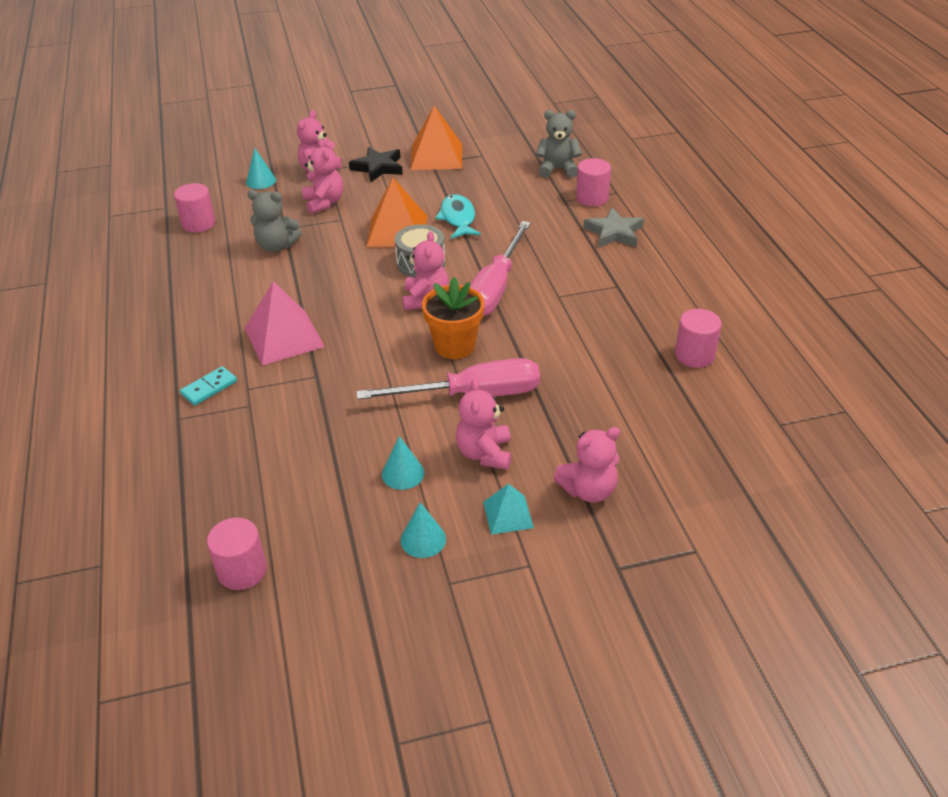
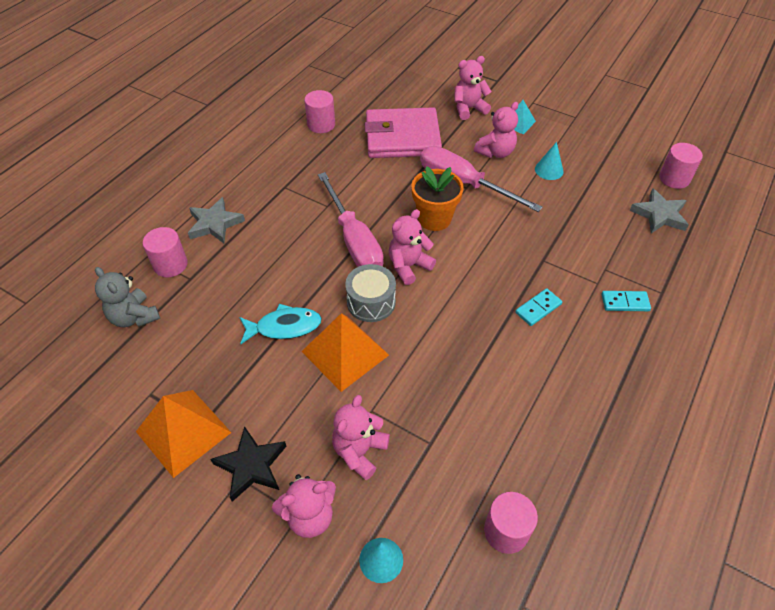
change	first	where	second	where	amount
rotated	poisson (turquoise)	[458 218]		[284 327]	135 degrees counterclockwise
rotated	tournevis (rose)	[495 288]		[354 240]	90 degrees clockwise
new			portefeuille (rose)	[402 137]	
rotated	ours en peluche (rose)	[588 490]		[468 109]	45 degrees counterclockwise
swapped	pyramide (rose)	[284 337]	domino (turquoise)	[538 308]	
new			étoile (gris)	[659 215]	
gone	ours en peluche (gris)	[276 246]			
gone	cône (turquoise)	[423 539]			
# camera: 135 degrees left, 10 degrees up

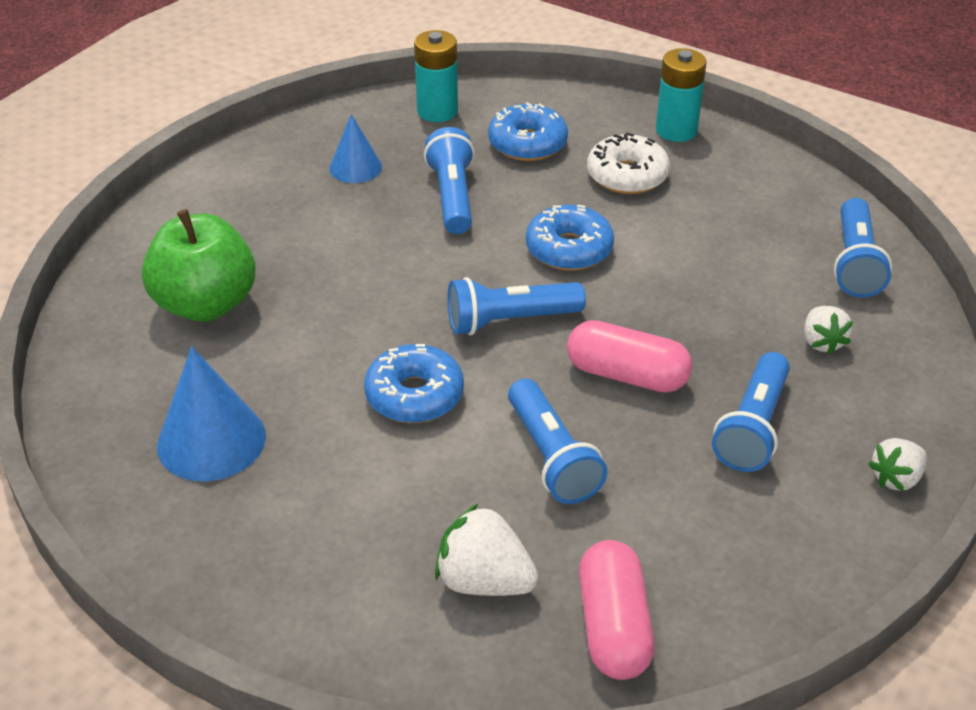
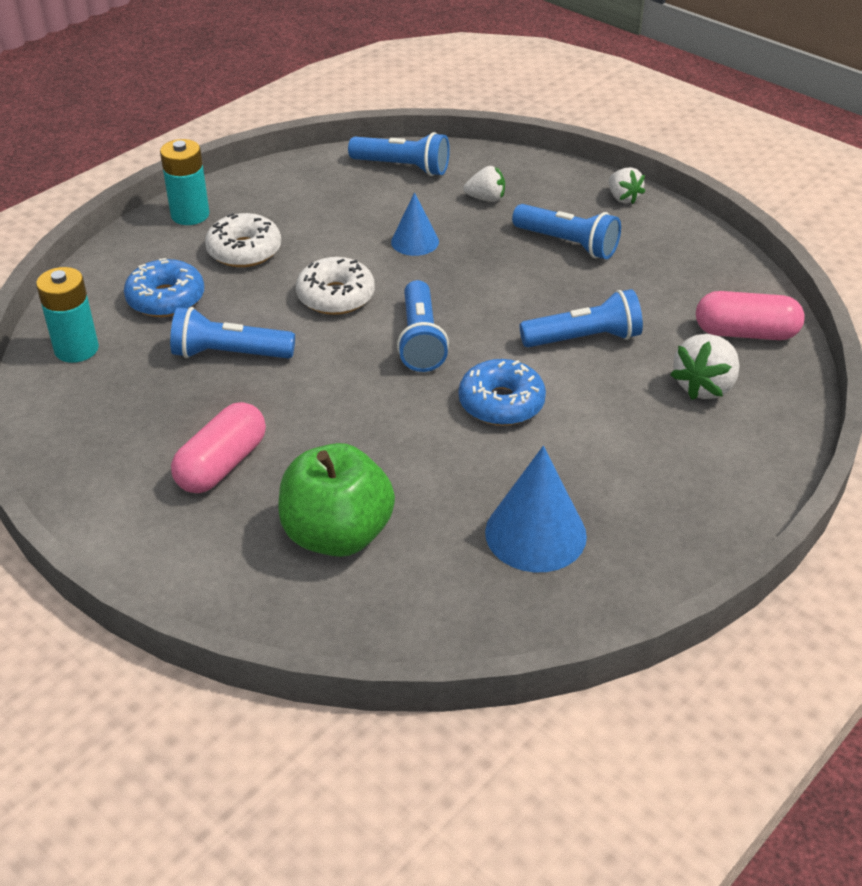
change	first	where	second	where	amount
shifted	gélule (rose)	[626 375]		[222 465]	
repainted	beignet (bleu)	[569 249]	beignet (blanc)	[336 296]	
shifted	cône (bleu)	[355 167]		[415 241]	
# camera: 80 degrees left, 0 degrees up

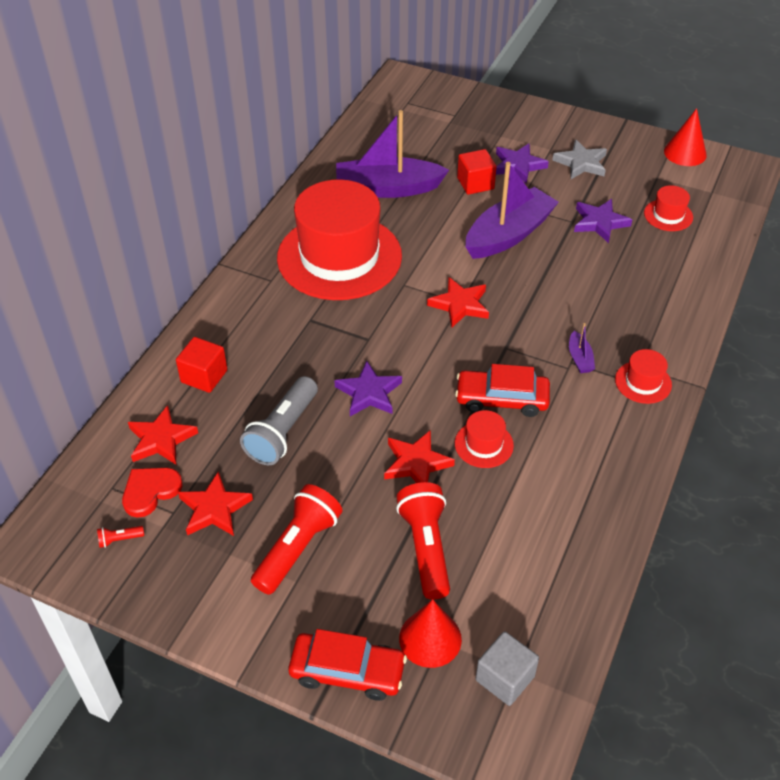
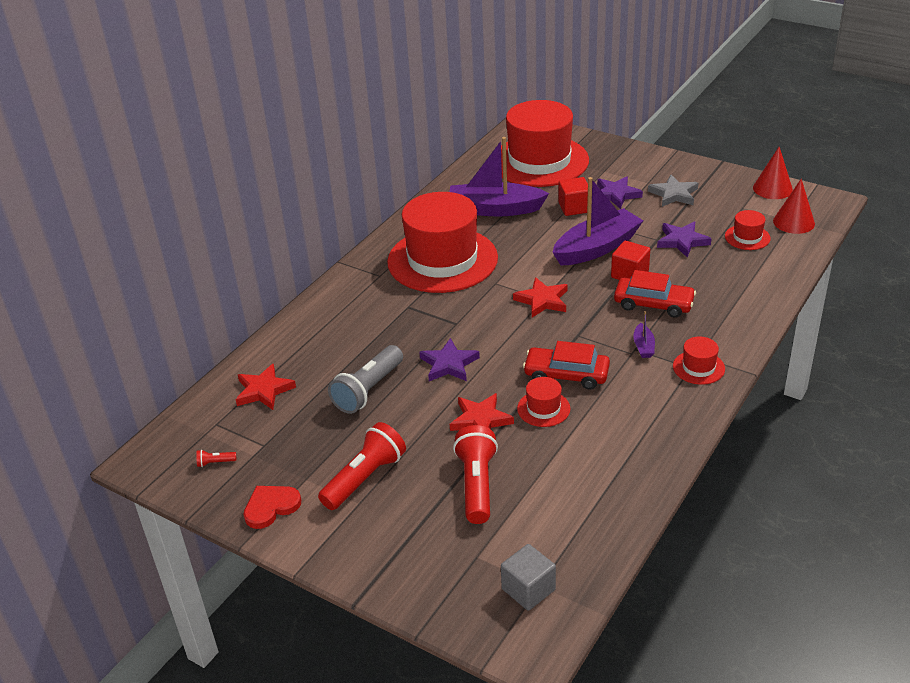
change	first	where	second	where	amount
shifted	cœur (rouge)	[150 491]		[271 507]	
new			chapeau (rouge)	[539 161]	
shifted	cube (rouge)	[204 376]		[629 274]	
shifted	voiture (rouge)	[347 671]		[653 304]	
shifted	cône (rouge)	[430 638]		[793 222]	
gone	étoile (rouge)	[214 509]			
# camera: 10 degrees right, 10 degrees down

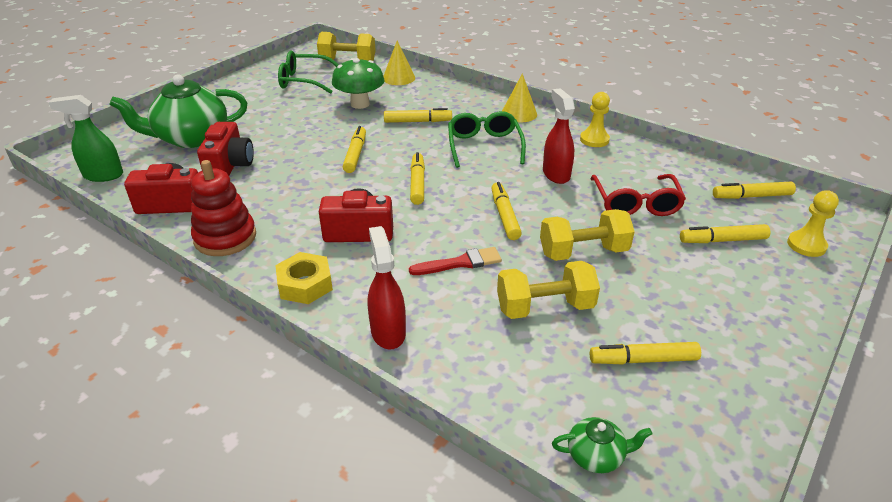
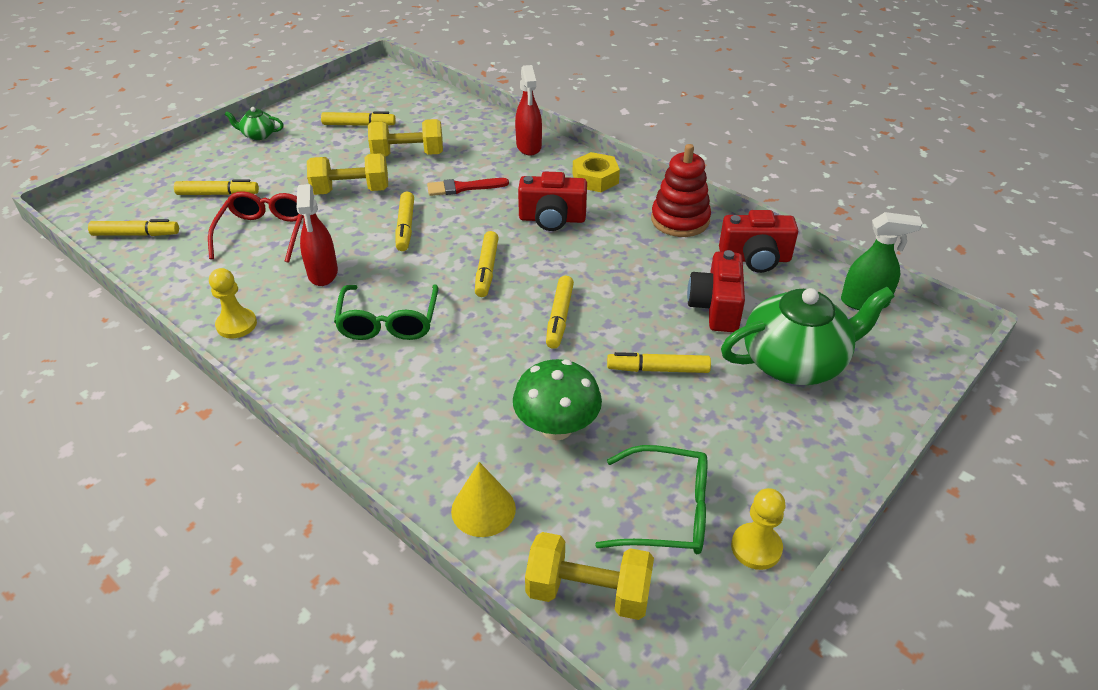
change	first	where	second	where	amount
shifted	théière (vert)	[596 456]		[258 135]	
shifted	feutre (jaune)	[417 121]		[658 369]	
shifted	pion (jaune)	[806 245]		[756 547]	
gone	cône (jaune)	[519 113]			
# camera: 175 degrees left, 5 degrees up

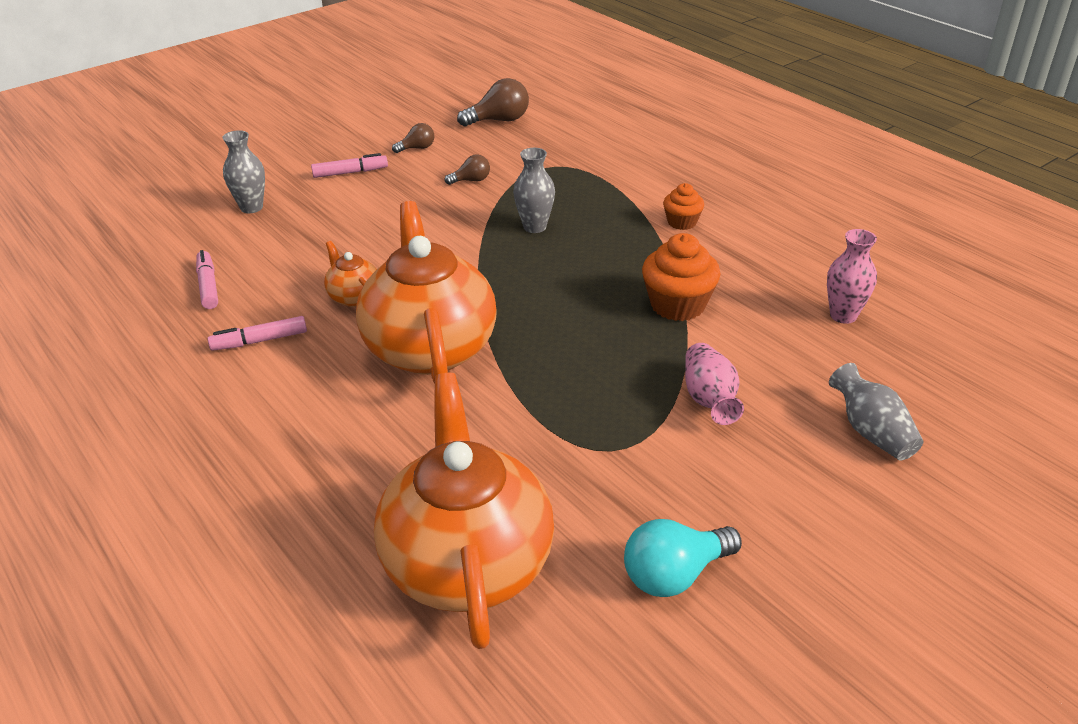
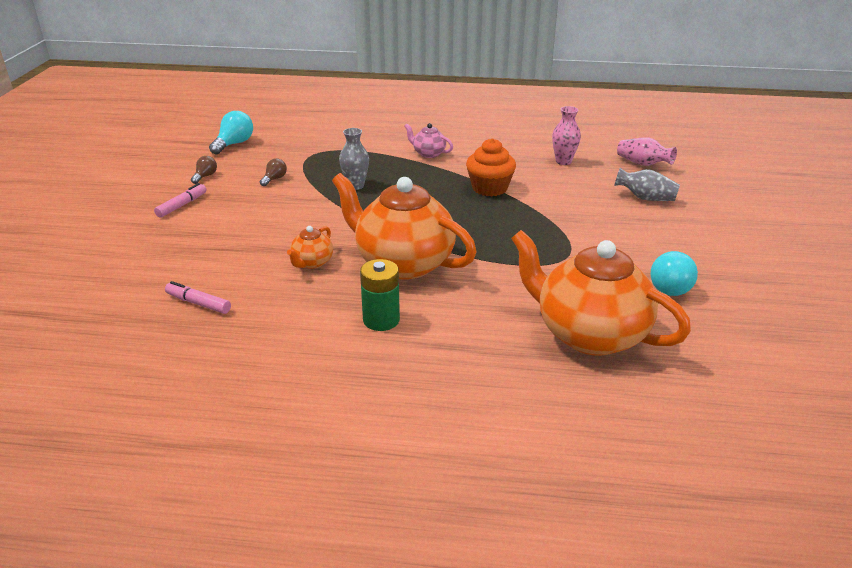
change	first	where	second	where	amount
repainted	ampoule (marron)	[499 120]	ampoule (turquoise)	[234 144]	
rotated	théière (orange)	[354 297]		[312 262]	75 degrees counterclockwise
new			pile (vert)	[381 320]	
swapped	muffin (orange)	[682 222]	théière (rose)	[428 153]	
shifted	vase (rose)	[709 399]		[643 164]	
gone	feutre (rose)	[259 341]			
gone	vase (gris)	[251 207]			
# camera: 45 degrees left, 5 degrees down

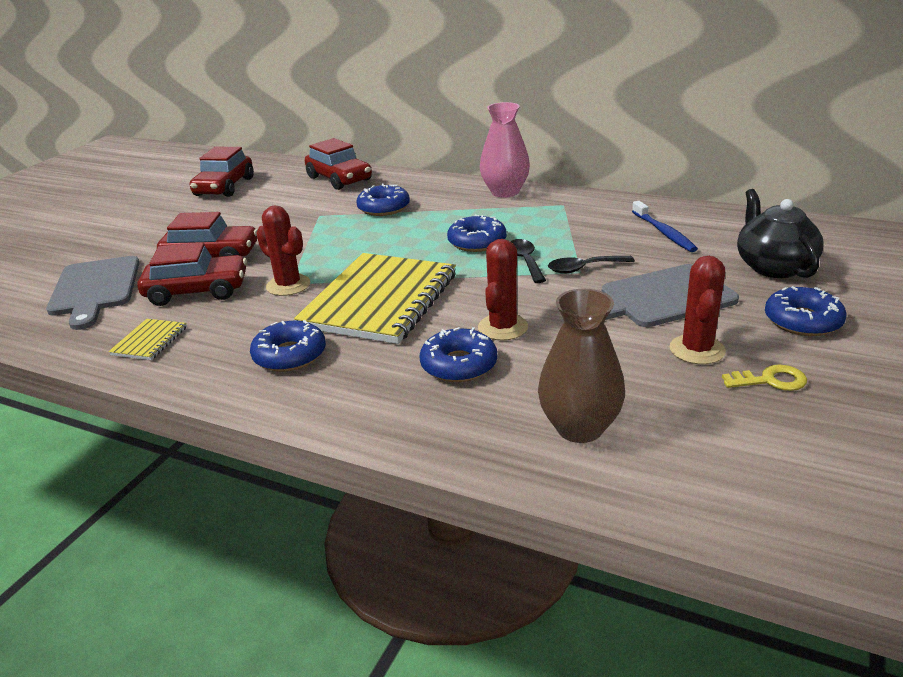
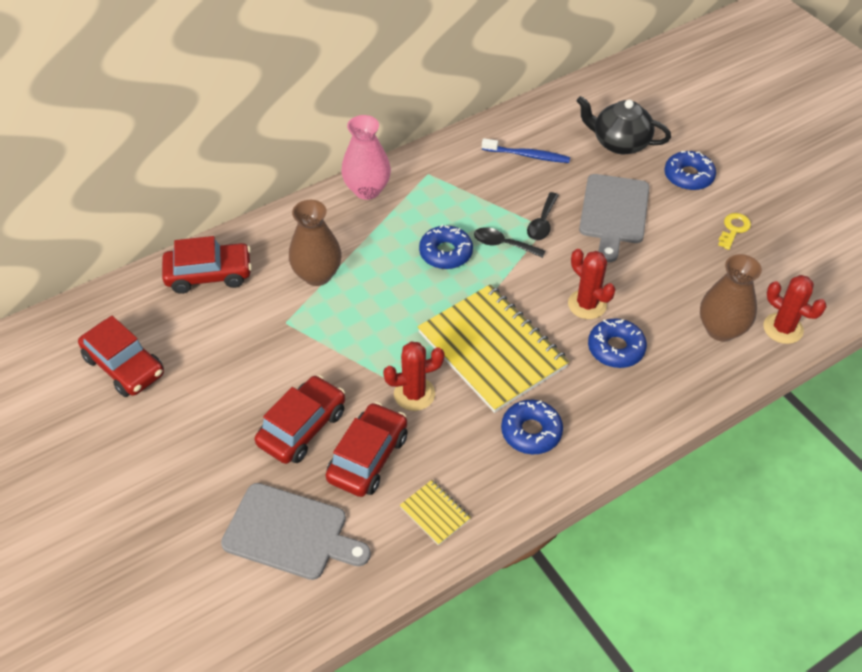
change	first	where	second	where	amount
swapped	beignet (bleu)	[384 208]	vase (marron)	[317 275]	
shifted	cactus (rouge)	[697 350]		[783 328]	
# camera: 60 degrees left, 20 degrees up

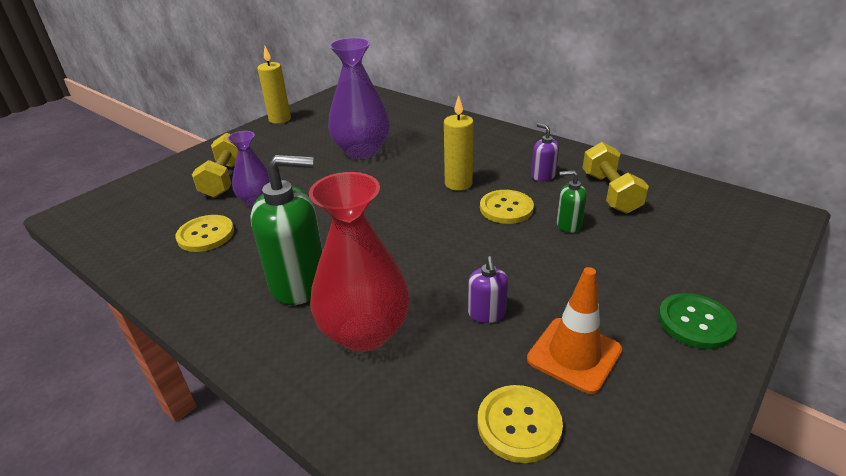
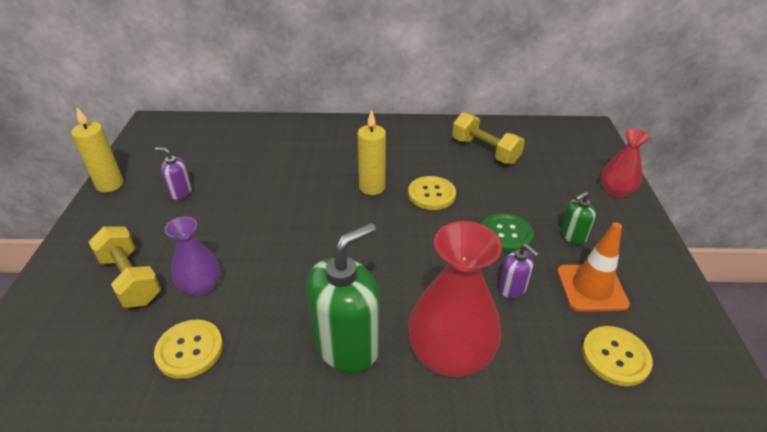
change	first	where	second	where	amount
shifted	distributeur de savon (violet)	[543 176]		[180 192]	
shifted	bouton (vert)	[695 322]		[506 234]	
shifted	distributeur de savon (vert)	[568 224]		[572 236]	
new			vase (rouge)	[616 191]	
gone	vase (violet)	[362 151]			
# camera: 40 degrees left, 5 degrees up

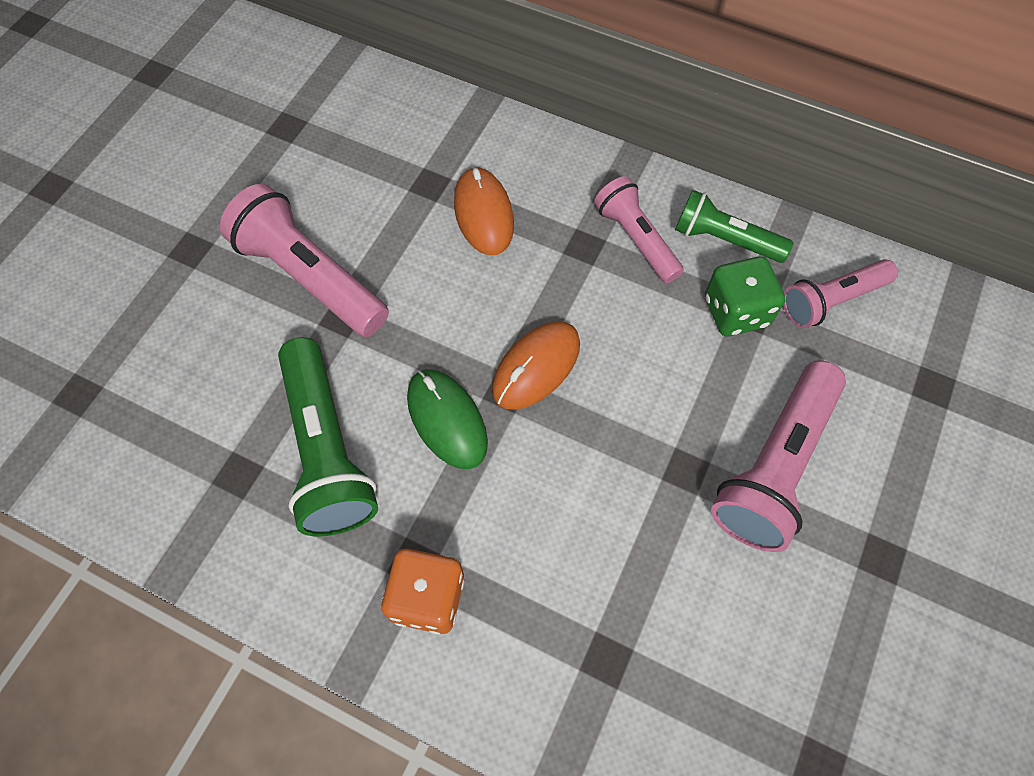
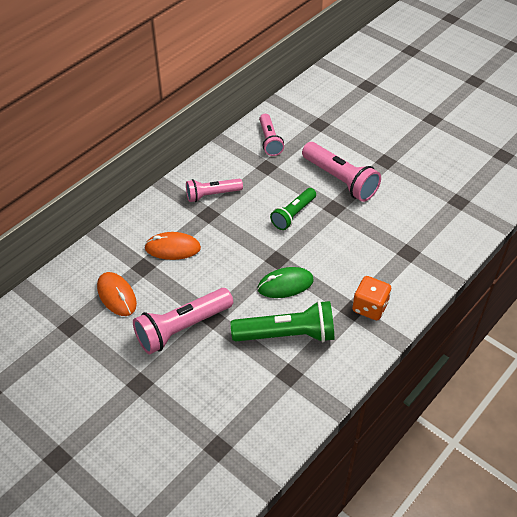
change	first	where	second	where	amount
shifted	souris (orange)	[536 367]		[117 295]	
shifted	lampe de poche (vert)	[725 240]		[293 214]	
gone	dé (vert)	[736 312]			
# camera: 75 degrees left, 15 degrees down

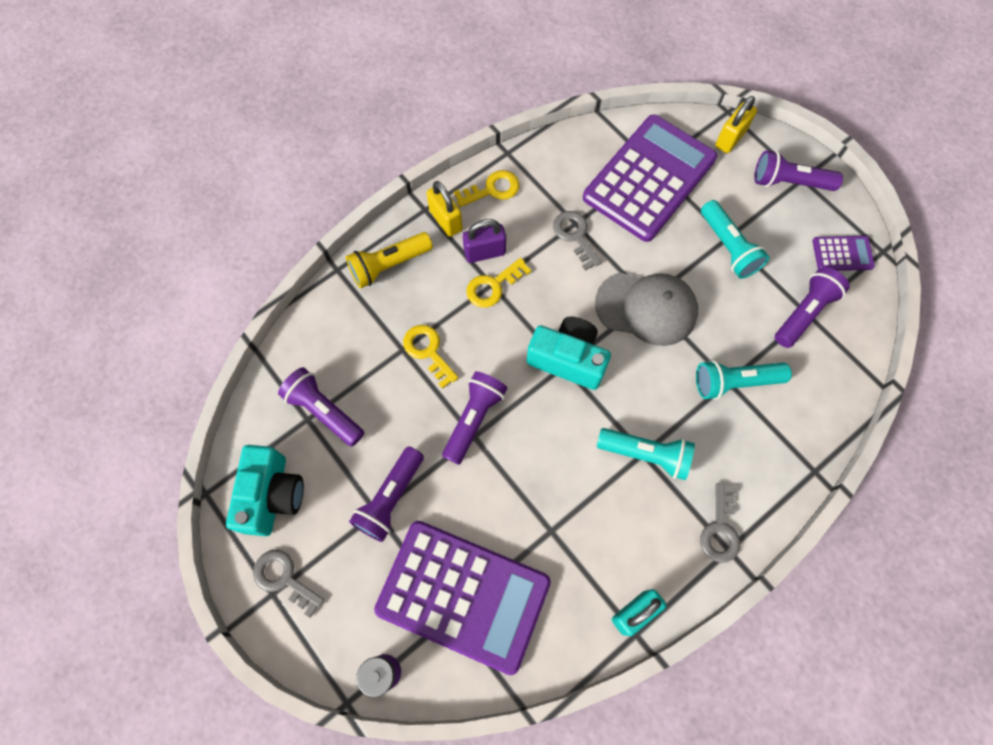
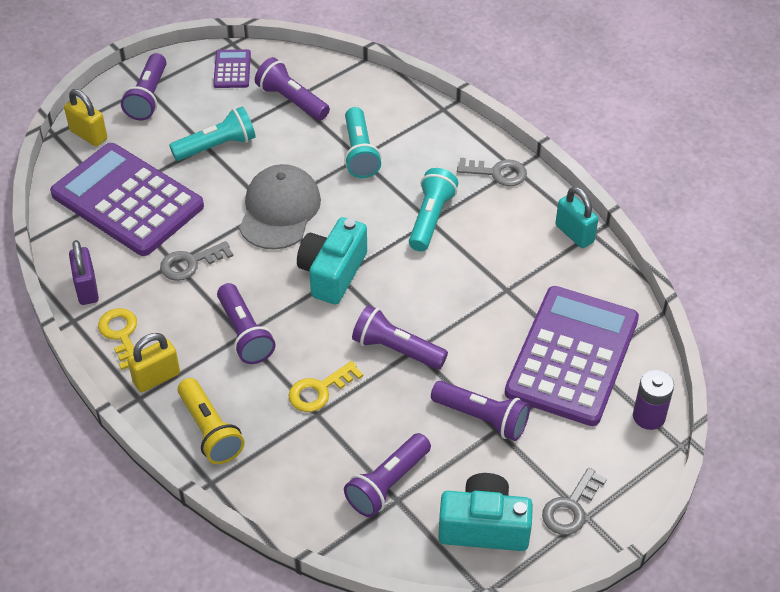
change	first	where	second	where	amount
shifted	cadenas (violet)	[484 252]		[87 288]	
swapped	clé (jaune)	[493 286]	lampe de poche (violet)	[245 333]	
# camera: 90 degrees left, 20 degrees down

